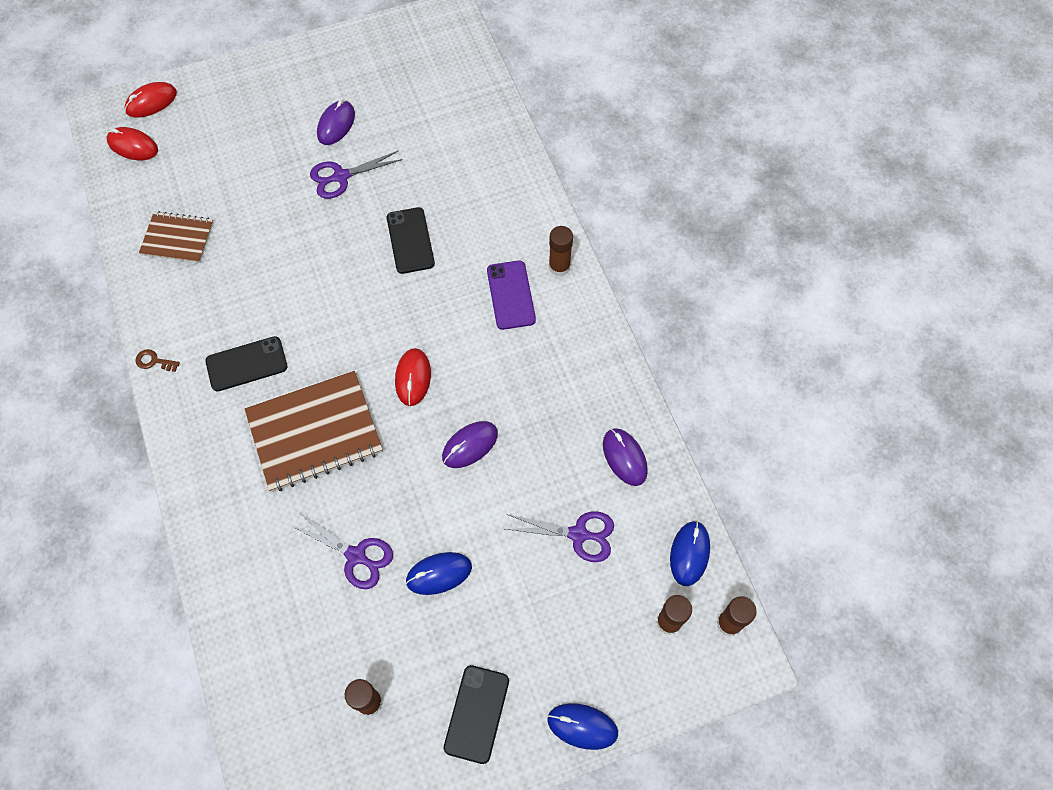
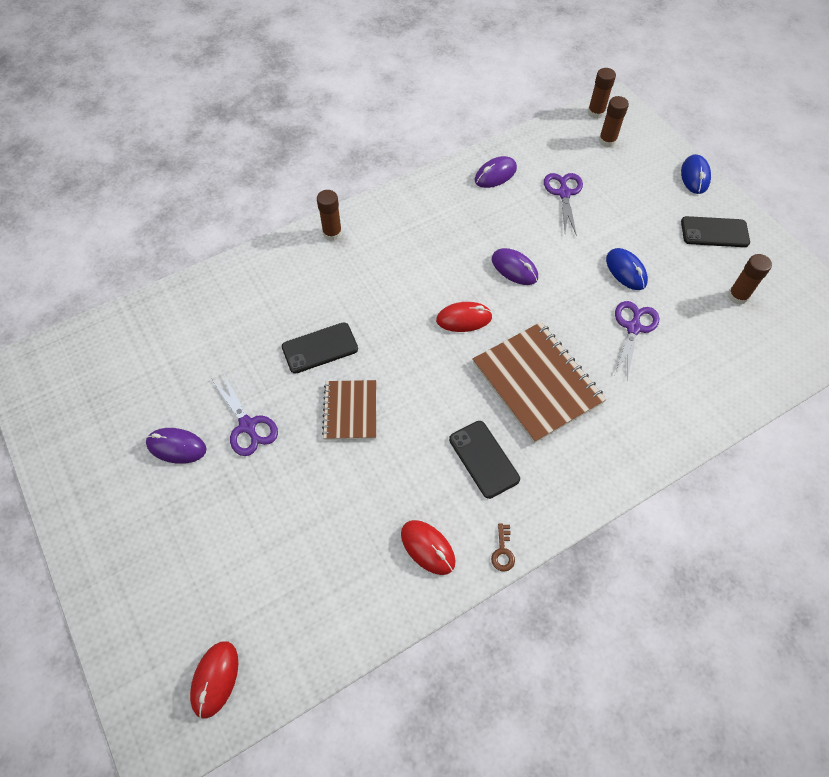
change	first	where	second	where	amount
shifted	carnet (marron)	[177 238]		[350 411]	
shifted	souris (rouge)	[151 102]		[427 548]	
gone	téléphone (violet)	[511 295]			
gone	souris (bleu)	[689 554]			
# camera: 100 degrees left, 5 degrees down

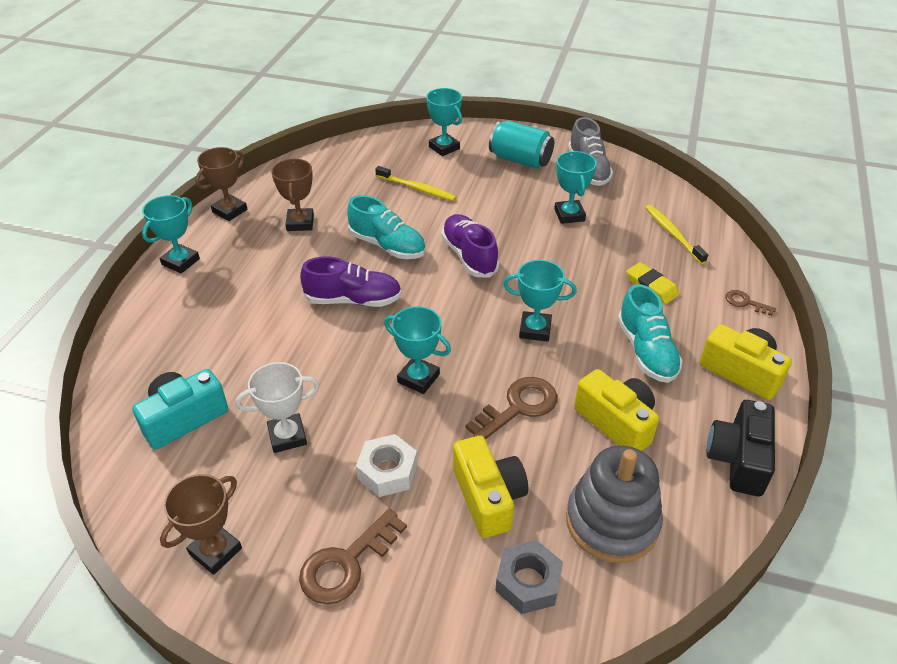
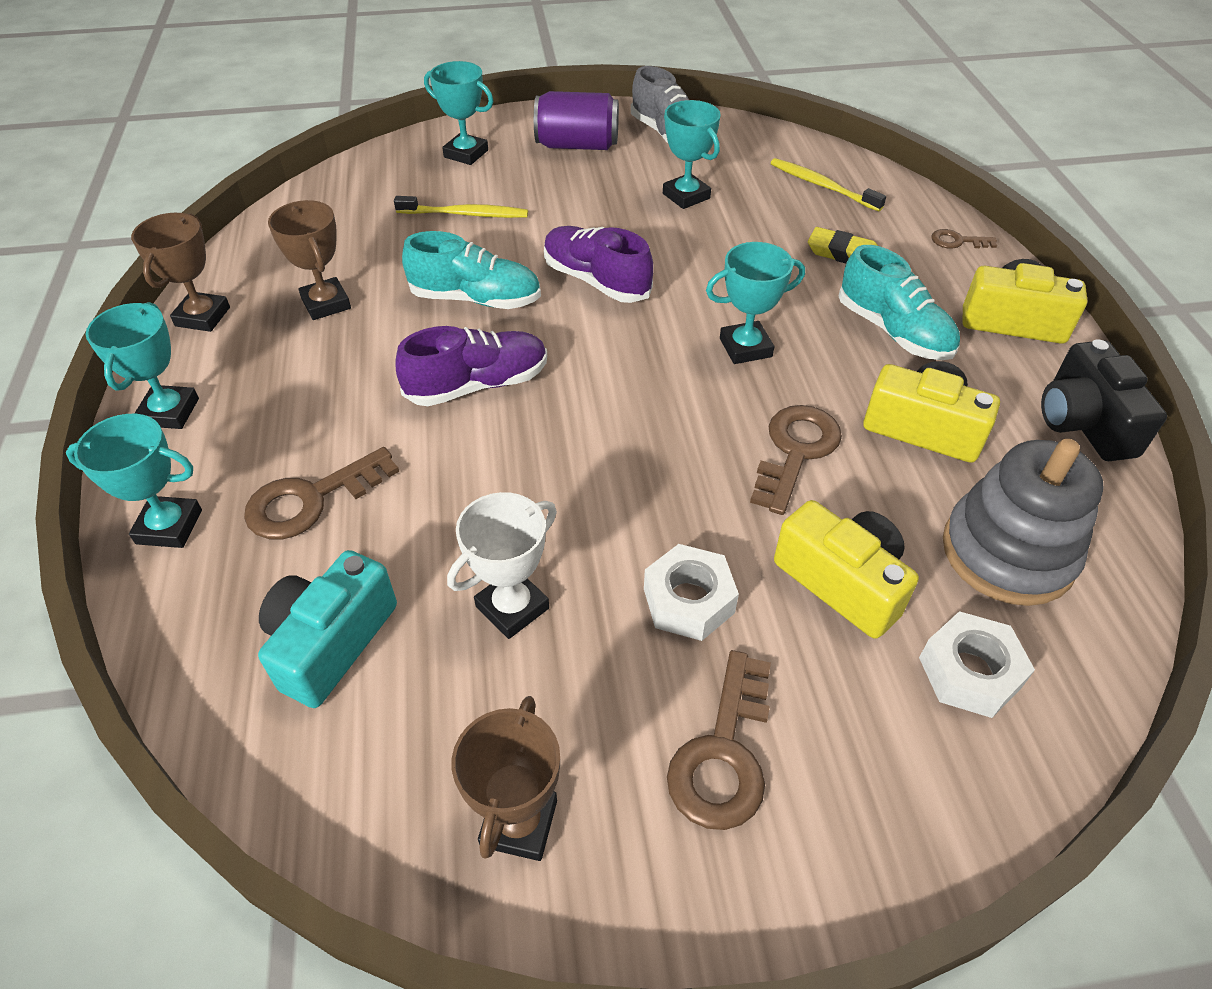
change	first	where	second	where	amount
shifted	trophée (turquoise)	[418 378]		[169 527]	
new			clé (marron)	[311 500]	
repainted	canette (turquoise)	[520 160]	canette (violet)	[577 145]	
repainted	écrou (gris)	[528 582]	écrou (blanc)	[969 672]	
# camera: 25 degrees left, 5 degrees up

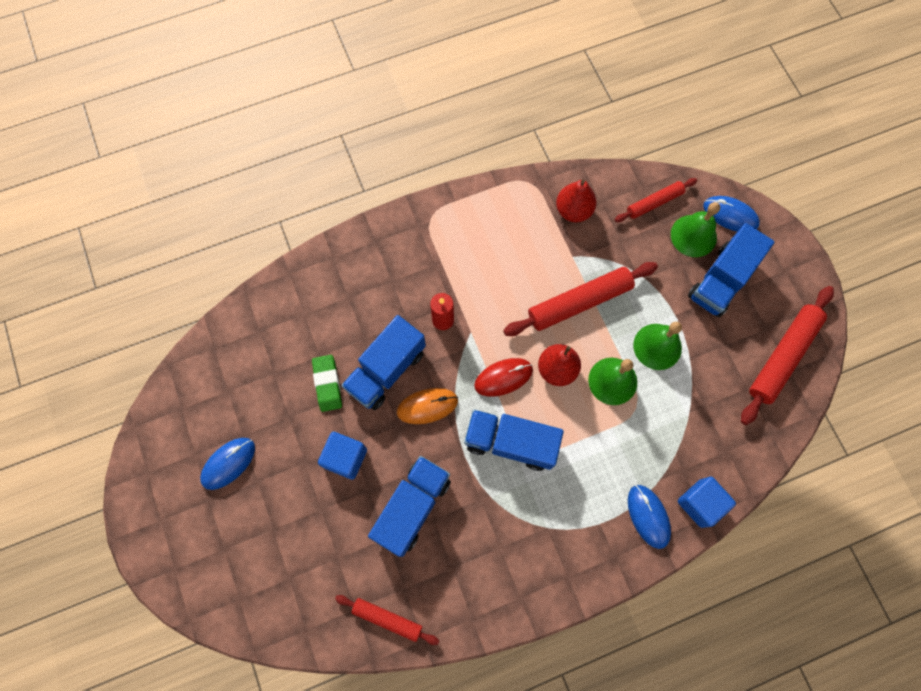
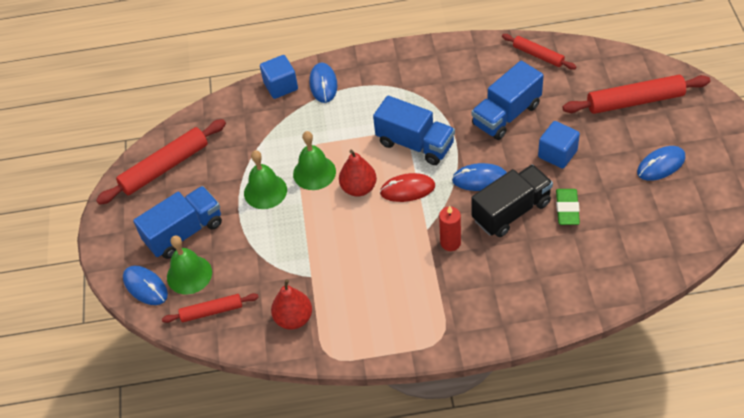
change	first	where	second	where	amount
repainted	souris (orange)	[427 406]	souris (bleu)	[480 179]	
repainted	camion (bleu)	[386 370]	camion (noir)	[511 211]	
shifted	rouleau à pâtisserie (rouge)	[579 302]		[635 101]	
# camera: 160 degrees left, 20 degrees down

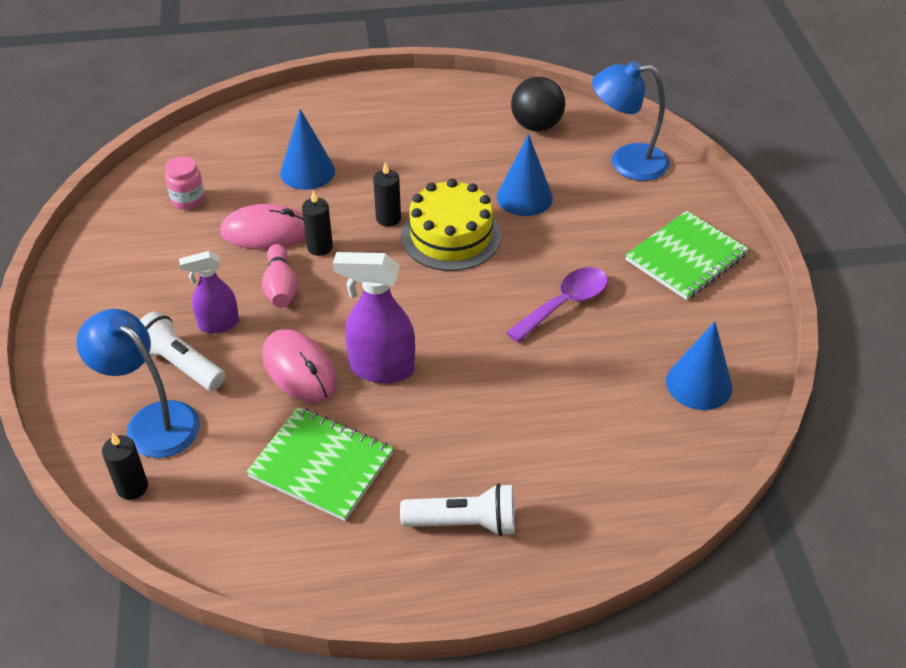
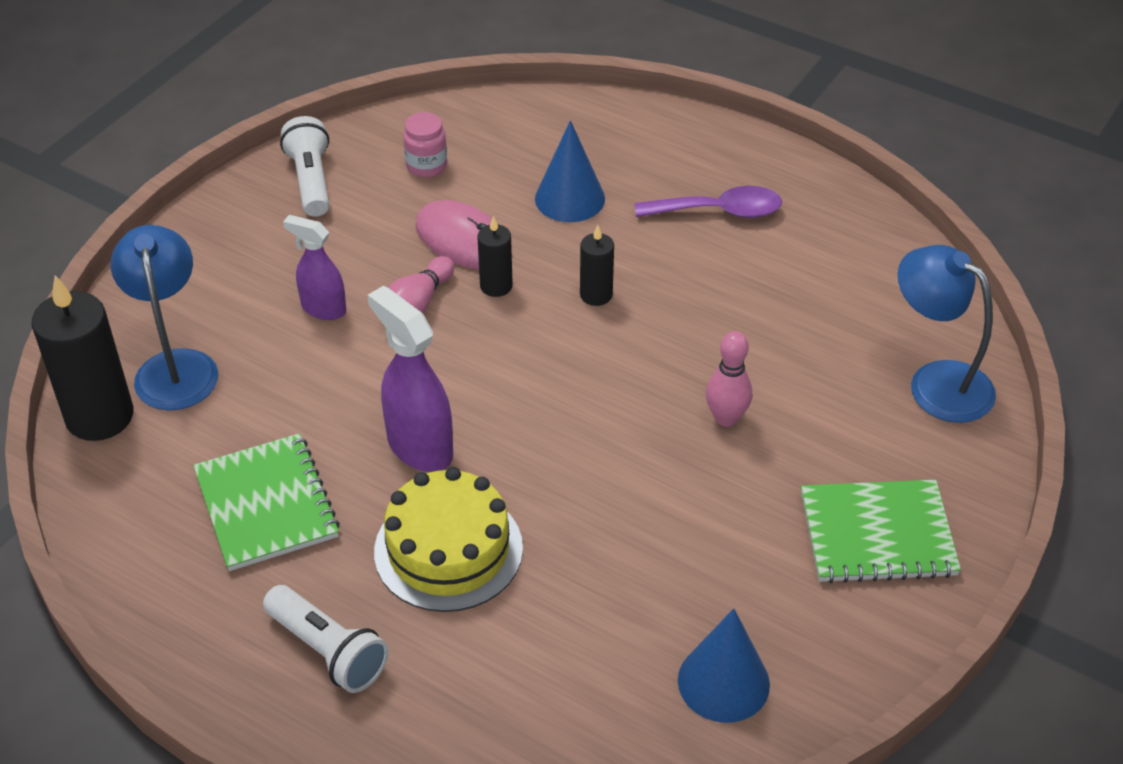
change	first	where	second	where	amount
scaled	bougie (noir)	[132 487]		[100 416]	x1.93
shifted	lampe de poche (blanc)	[180 364]		[311 181]	
shifted	gâteau (jaune)	[451 236]		[448 550]	
shifted	cuillère (violet)	[564 304]		[719 211]	
new			quille (rose)	[726 418]	
gone	souris (rose)	[299 369]			
gone	cône (bleu)	[524 197]			
gone	balle (noir)	[536 126]			
# camera: 40 degrees right, 0 degrees up

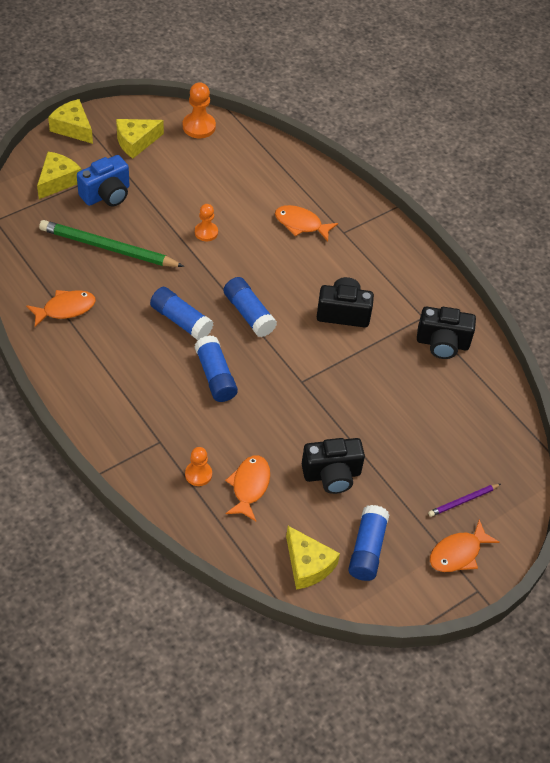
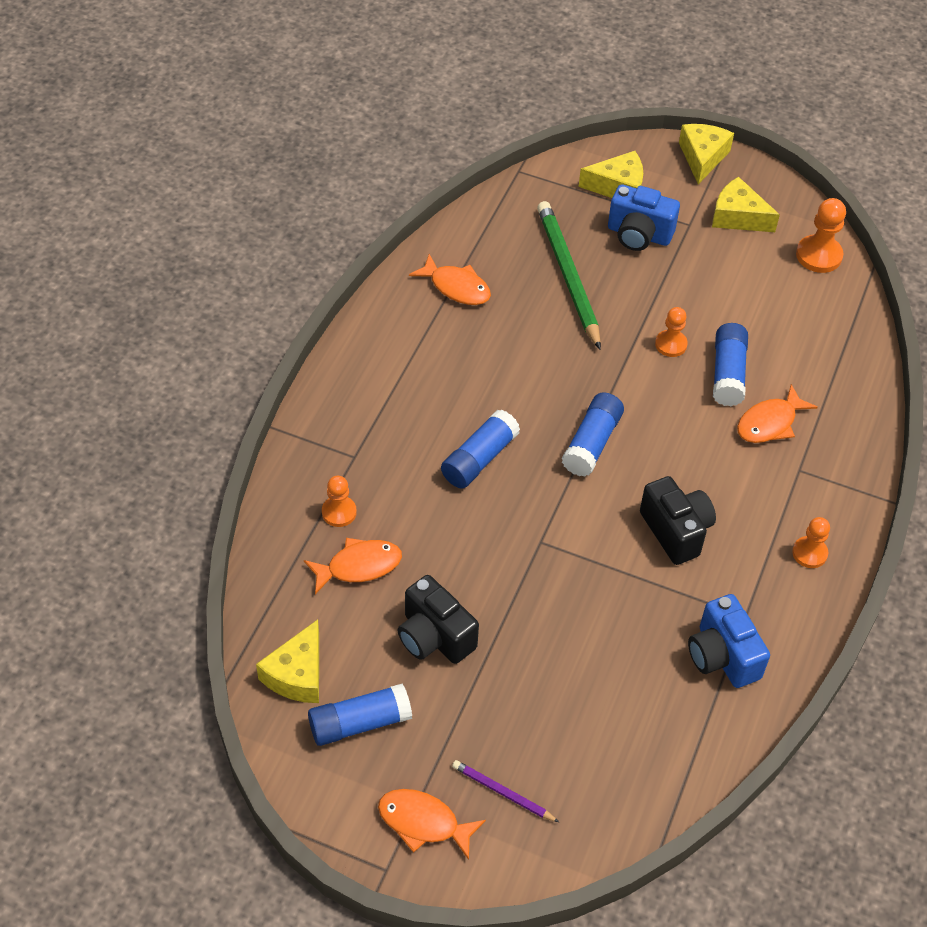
change	first	where	second	where	amount
repainted	appareil photo (noir)	[442 343]	appareil photo (bleu)	[722 656]	
shifted	bâton de colle (bleu)	[181 321]		[728 374]	
rotated	poisson (orange)	[301 224]		[770 423]	120 degrees counterclockwise
new			pion (orange)	[809 553]	
# camera: 60 degrees right, 0 degrees up

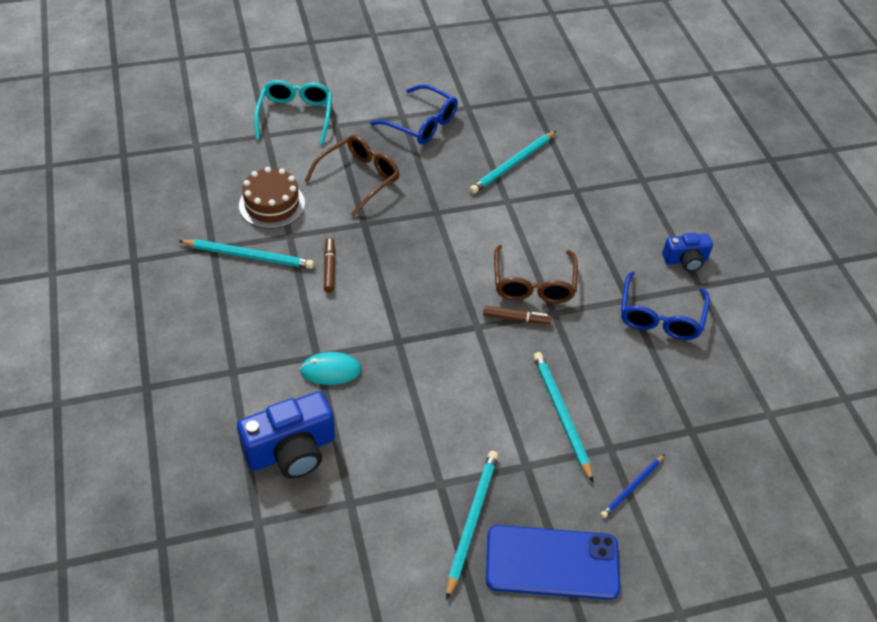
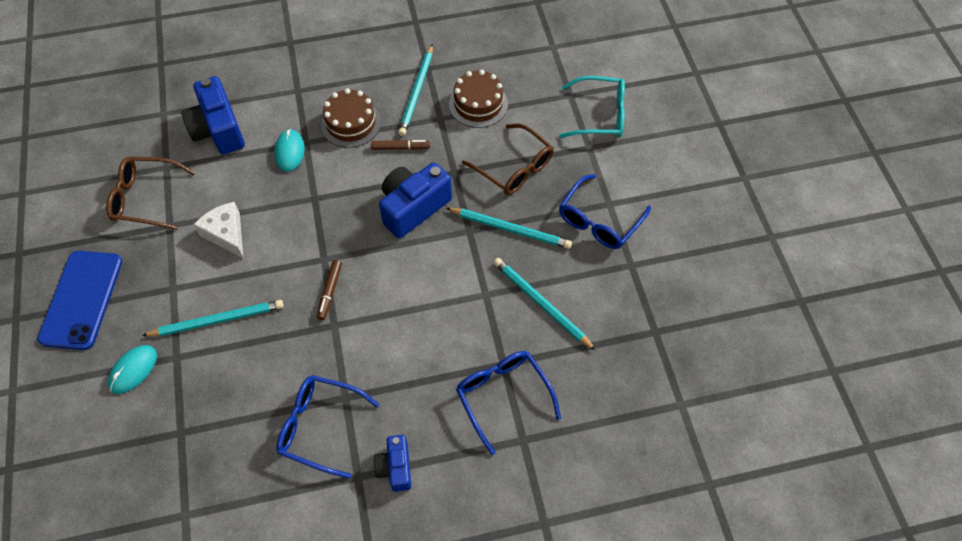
change	first	where	second	where	amount
shifted	lunettes (marron)	[533 284]		[146 198]	
swapped	crayon (bleu)	[632 487]	souris (turquoise)	[133 370]	
new			fromage (blanc)	[226 234]	
new			gâteau (marron)	[351 123]	
new			appareil photo (bleu)	[413 207]	
shifted	crayon (turquoise)	[472 521]		[510 229]	
new			lunettes (bleu)	[503 396]	
# camera: 95 degrees right, 10 degrees up

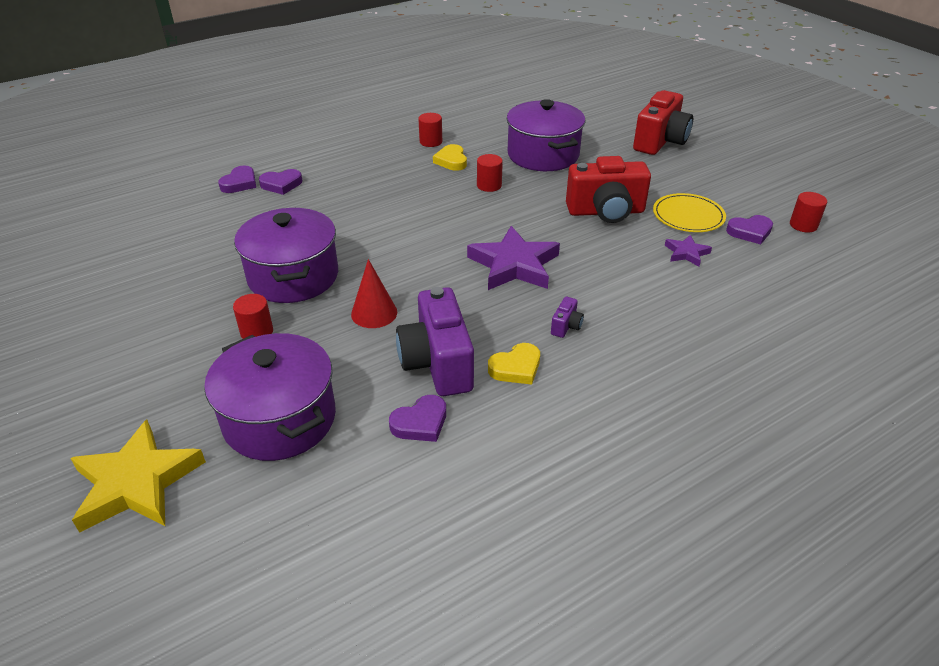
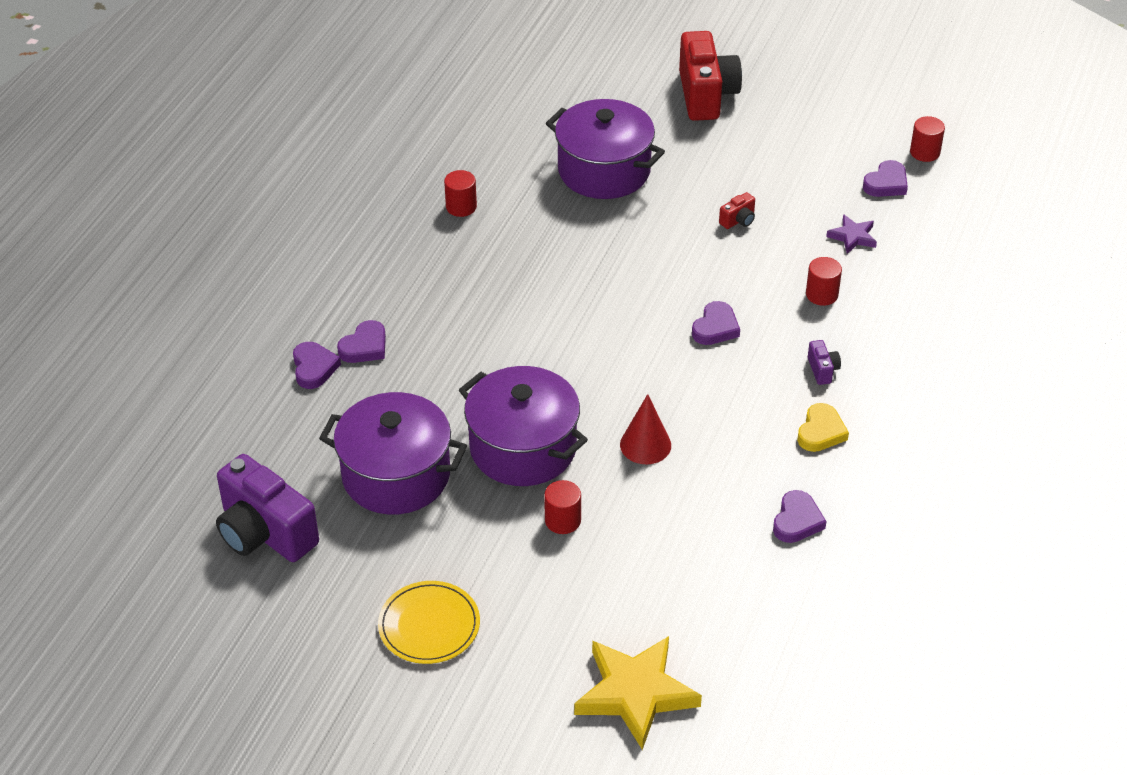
change	first	where	second	where	amount
shifted	appareil photo (violet)	[437 363]		[265 533]	
shifted	marmite (violet)	[280 419]		[396 475]	
shifted	assiette (jaune)	[688 216]		[429 625]	
swapped	étoile (violet)	[514 265]	cœur (violet)	[715 328]	
scaled	appareil photo (rouge)	[606 212]		[738 220]	x0.41
shifted	cylindre (rouge)	[489 185]		[821 294]	
gone	cœur (jaune)	[451 161]			
# camera: 35 degrees left, 5 degrees up

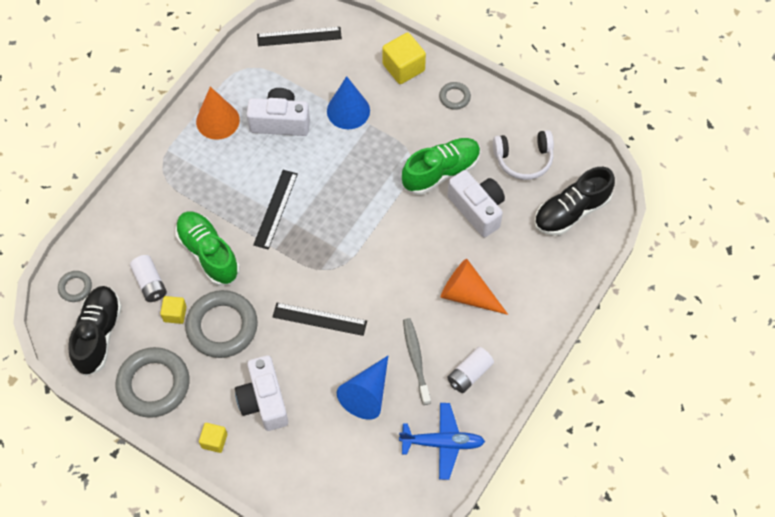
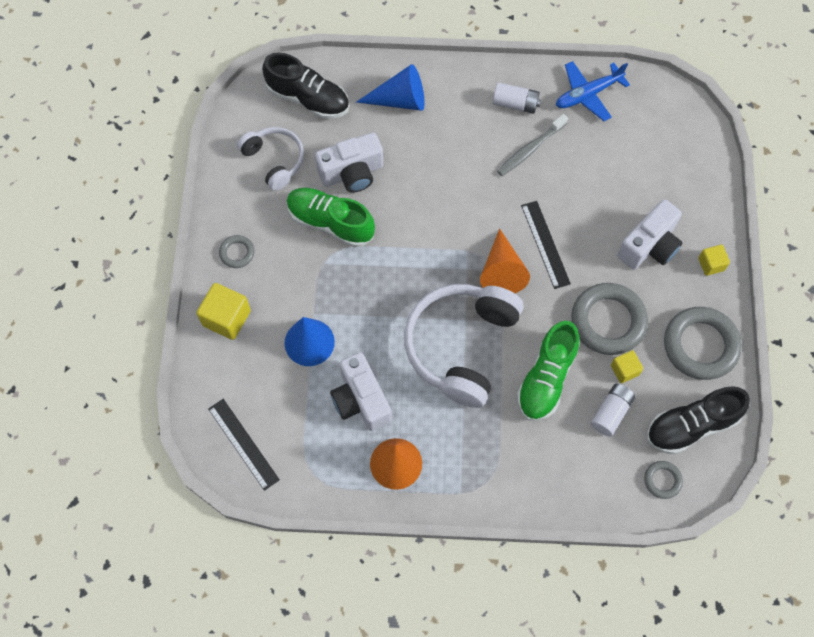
change	first	where	second	where	amount
rotated	appareil photo (blanc)	[477 209]		[352 173]	135 degrees counterclockwise
shifted	cône (bleu)	[367 394]		[399 100]	
swapped	règle (noir)	[275 209]	casque audio (blanc)	[461 346]	
shifted	cône (orange)	[468 294]		[502 271]	
rotated	avion (bleu)	[442 443]		[587 94]	90 degrees counterclockwise
# camera: 120 degrees left, 5 degrees up

